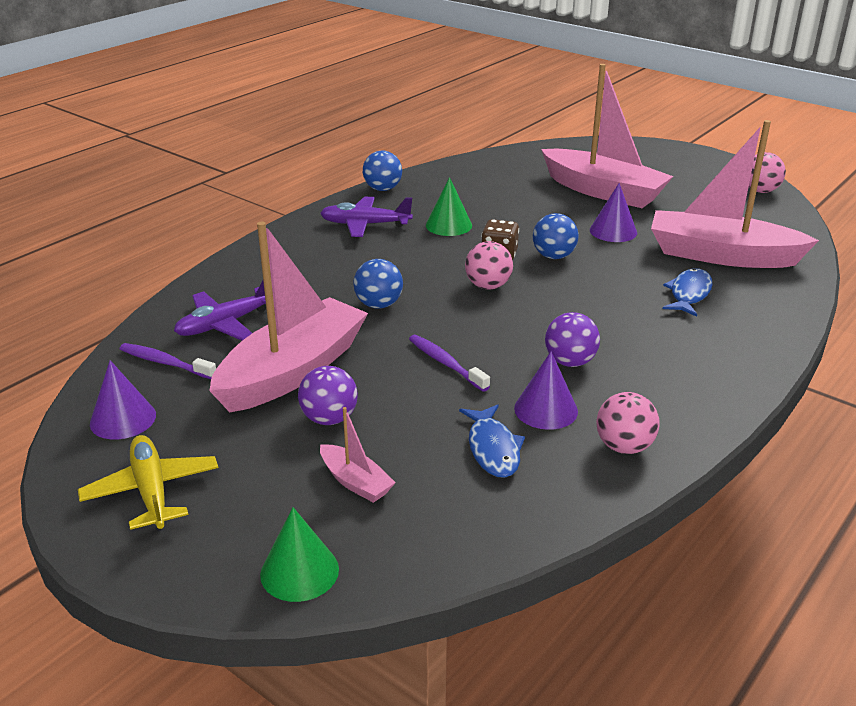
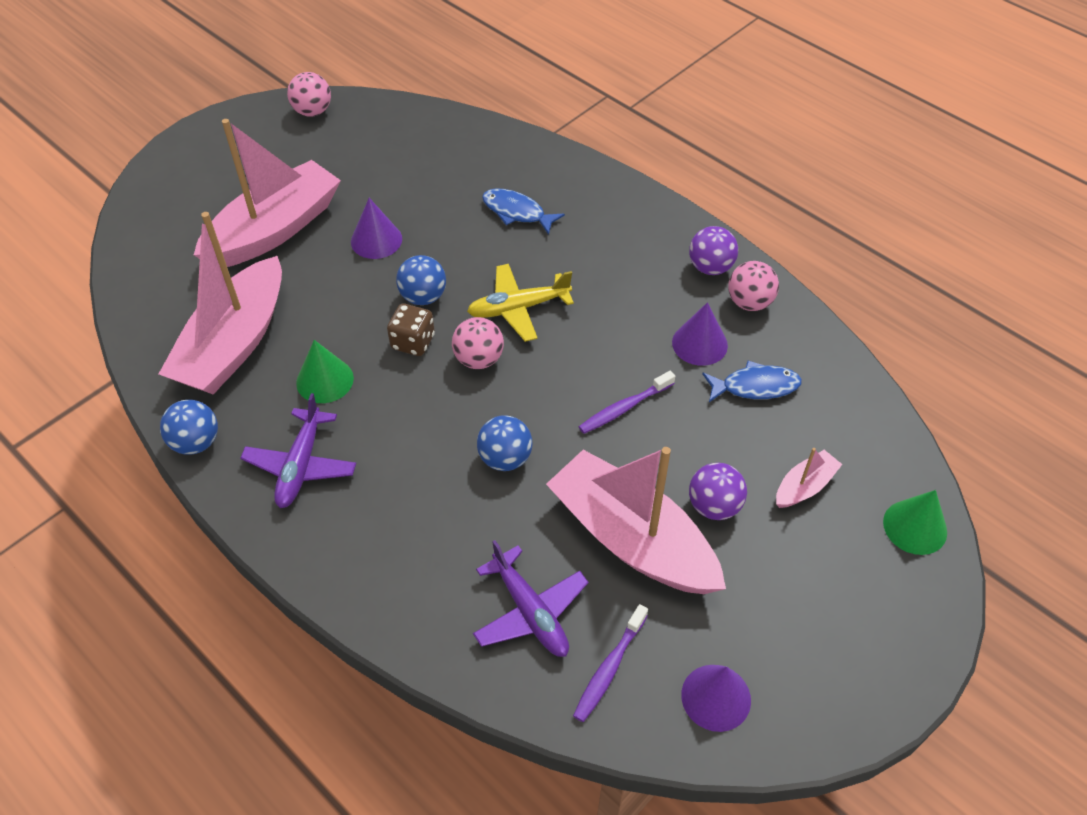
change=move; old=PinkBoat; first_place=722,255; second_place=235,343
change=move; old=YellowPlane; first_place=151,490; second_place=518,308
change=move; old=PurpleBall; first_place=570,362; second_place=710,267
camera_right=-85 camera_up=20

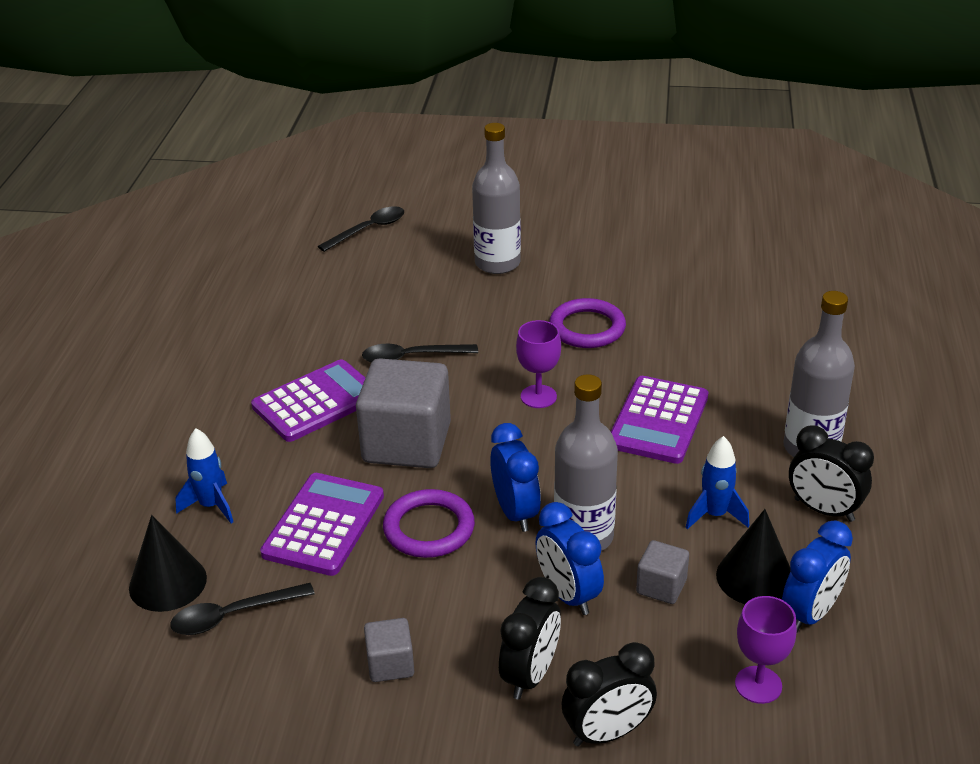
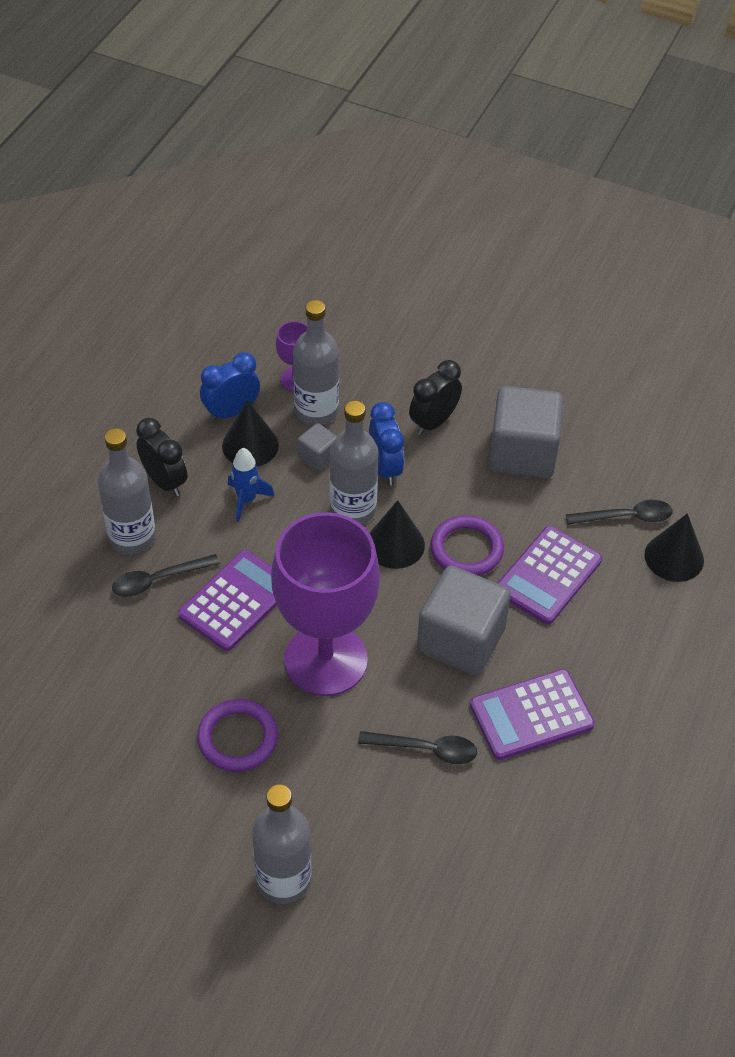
change=move; old=BlackSpoon; first_place=368,230; second_place=158,580
change=resize; old=PurpleGoblet; first_place=538,396; second_place=325,660; factor=2.42
change=insert; new=GreyBottle; second_place=316,411
change=replace; old=BlueClock; new=BlackCone; first_place=515,513; second_place=395,544
change=resize; old=GreyCube; first_place=390,664; second_place=522,453; factor=2.13
change=delete; old=BlueRocket; first_place=211,506
change=delete; old=BlackClock; first_place=607,733
camera_right=-165 camera_up=15

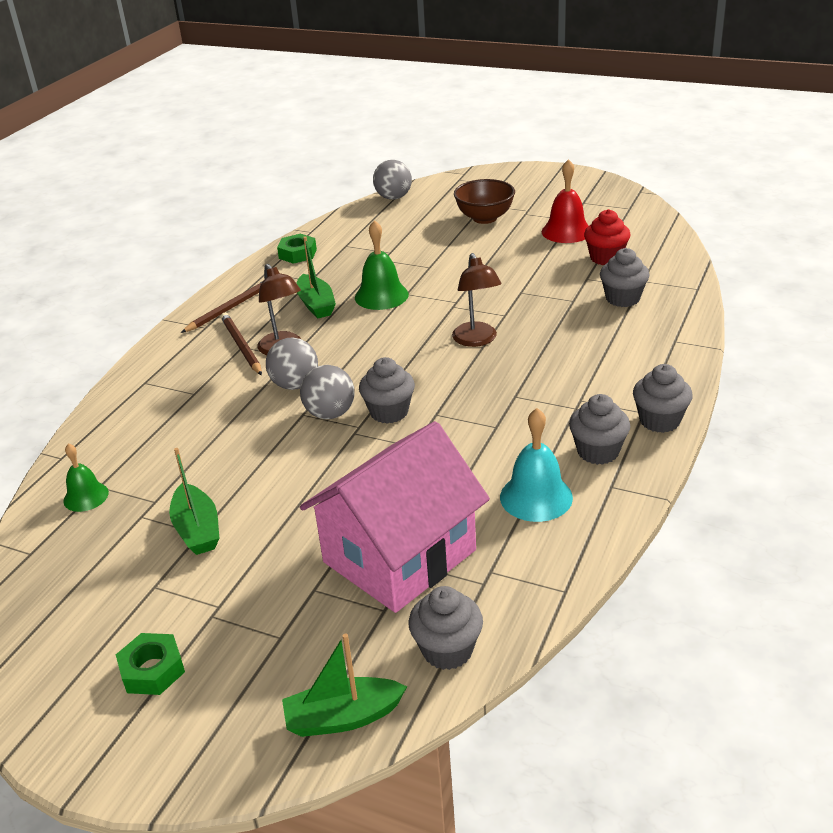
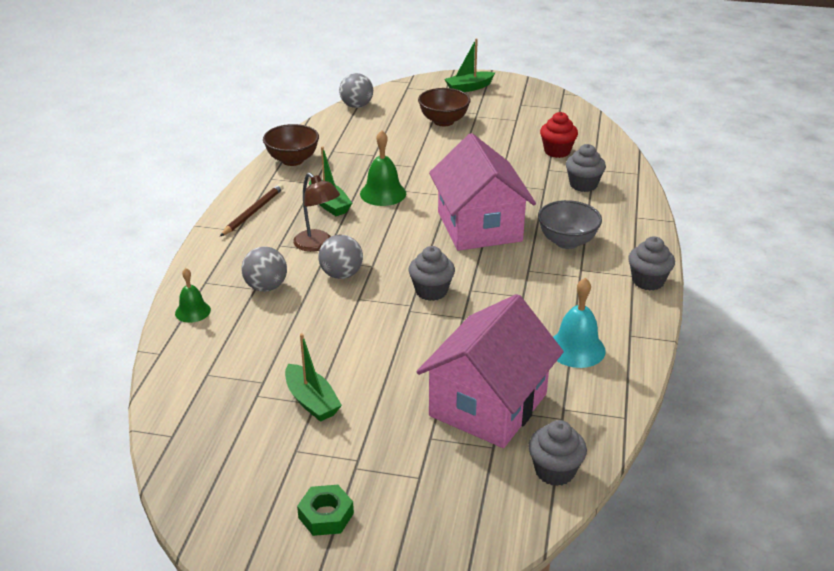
change=move; old=GreenBell; first_place=86,496; second_place=192,311
change=move; old=GreyBall; first_place=330,414; second_place=266,287
change=replace; old=GreenNut; new=BrownBowl; first_place=297,254; second_place=292,160
change=replace; old=BrownLamp; new=PinkHouse; first_place=477,340; second_place=479,226
change=move; old=GreenBoat; first_place=343,717; second_place=469,88
change=insert; new=GreyBowl; second_place=567,242
change=delete; old=BrownPencil; first_place=241,346
change=delete; old=RedBell; first_place=566,231
change=delete; old=GreyCupcake; first_place=598,451
camera_right=-15 camera_up=0

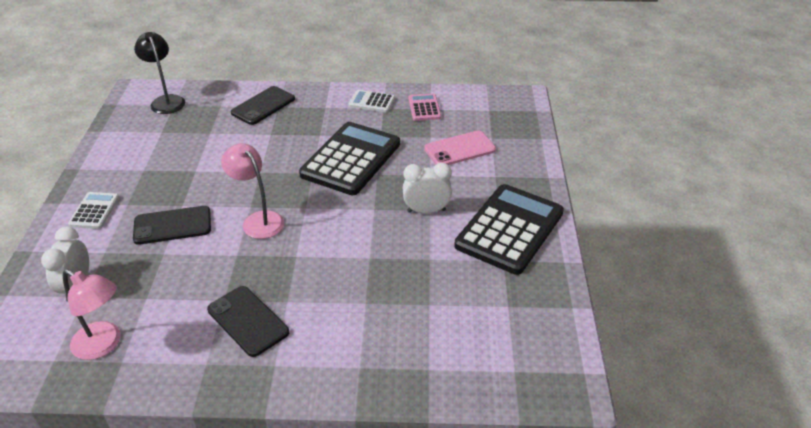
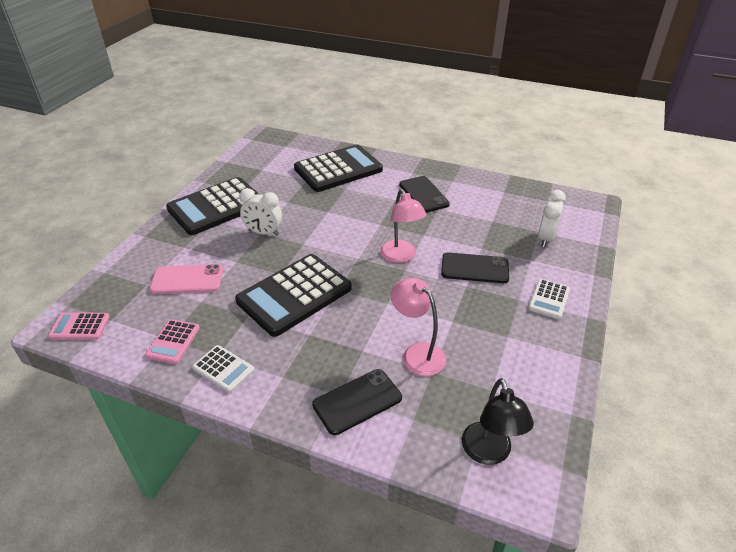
change=insert; new=PinkCalculator; second_place=80,327
change=insert; new=BlackCalculator; second_place=338,169
change=move; old=PinkLamp; first_place=104,345; second_place=417,353
camera_right=-160 camera_up=0

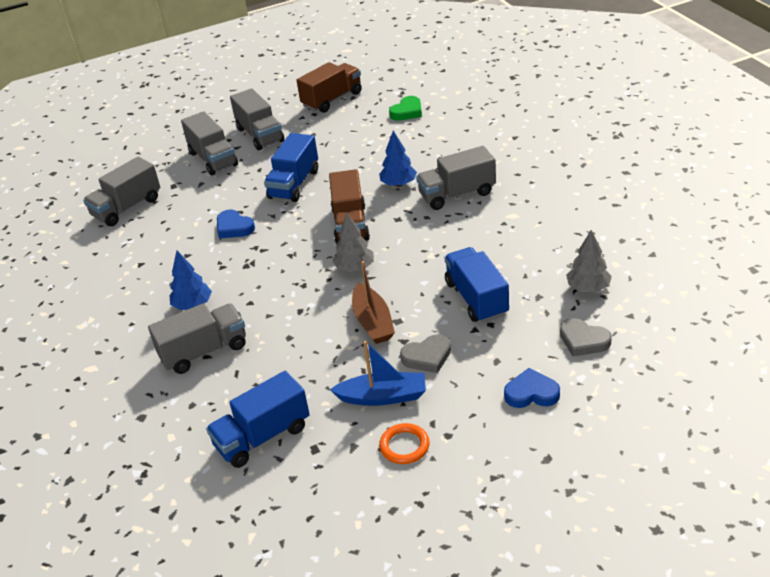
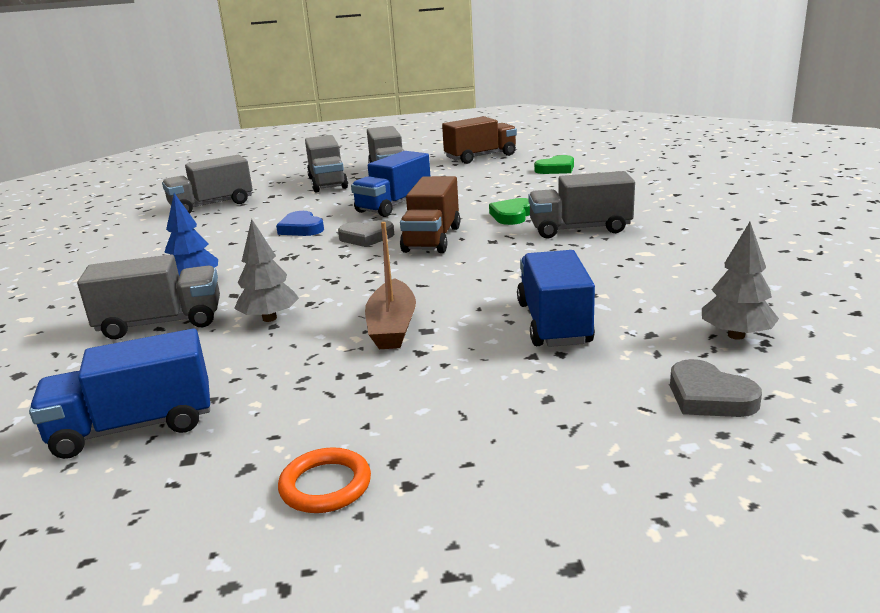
change=move; old=GreyTree; first_place=355,268; second_place=269,318
change=move; old=GreyHeart; first_place=427,357; second_place=366,237
change=replace; old=BlueTree; new=GreenHeart; first_place=398,184; second_place=512,215
change=delete; old=BlueBoat; first_place=383,397
change=delete; old=BlueHeart; first_place=531,393
camera_right=15 camera_up=-15

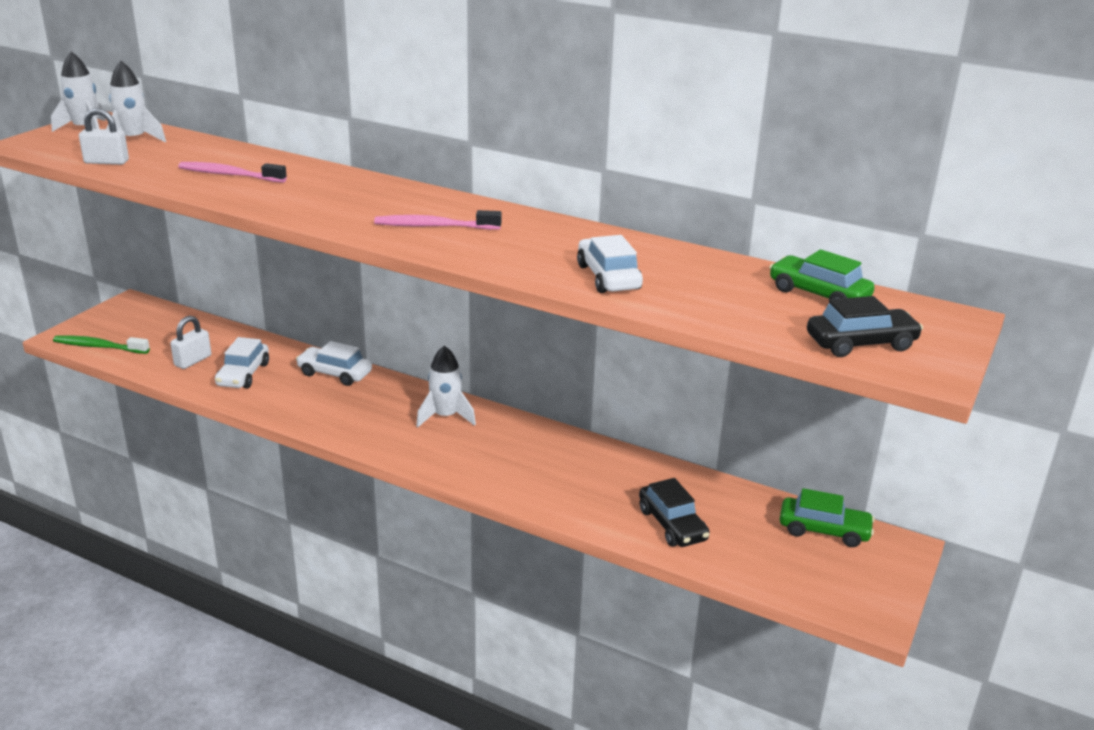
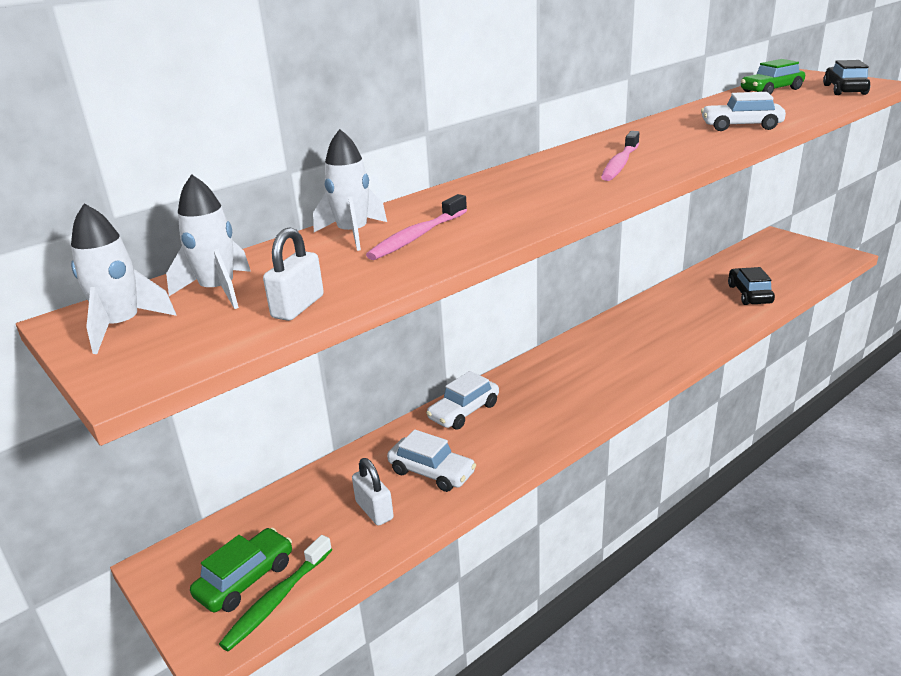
change=move; old=GreenCar; first_place=824,530; second_place=245,579
change=move; old=WhiteRocket; first_place=445,416; second_place=353,234
change=rotate; old=BlackCar; first_place=672,525; second_place=749,294; degrees=-90
camera_right=-65 camera_up=0

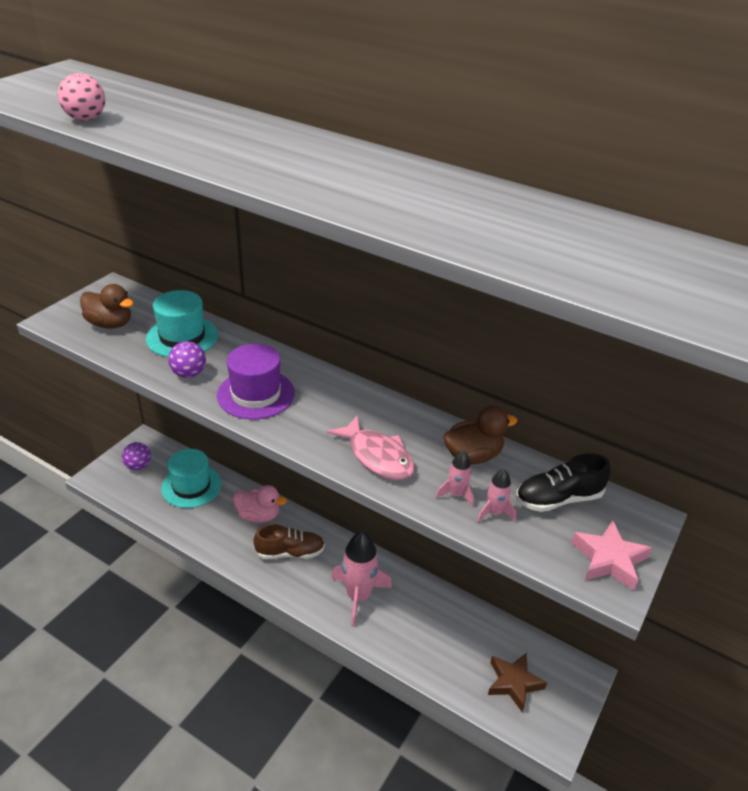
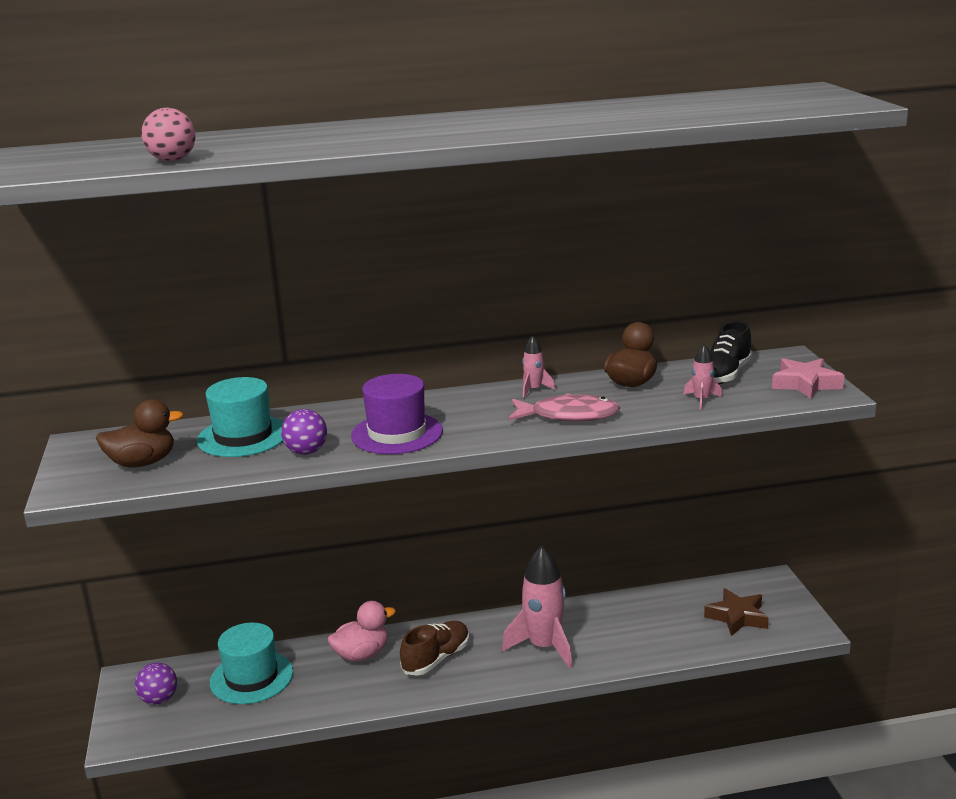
change=move; old=PinkRocket; first_place=456,494; second_place=534,389
camera_right=-40 camera_up=-15

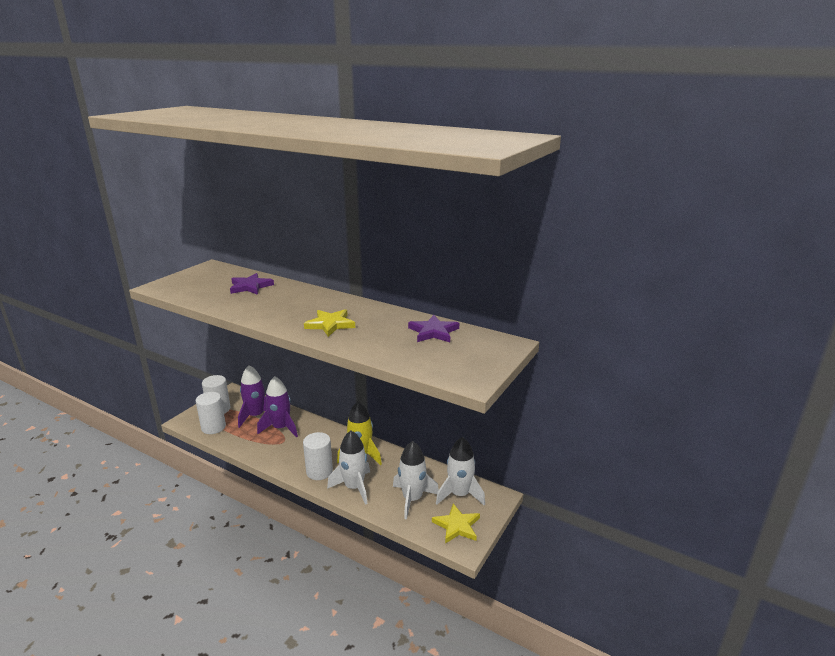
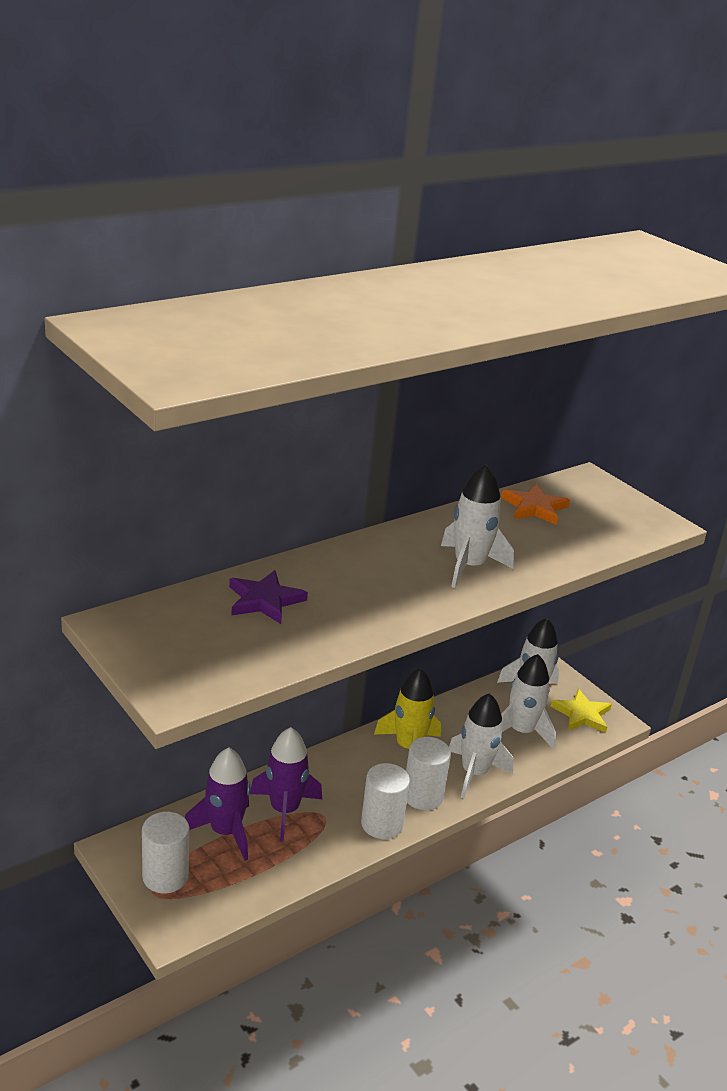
change=move; old=WhiteCylinder; first_place=213,427; second_place=382,824
change=replace; old=YellowStar; new=WhiteRocket; first_place=330,324; second_place=469,566
change=recolor; old=PurpleStar; new=OrangeStar; first_place=433,332; second_place=534,508
camera_right=-70 camera_up=5

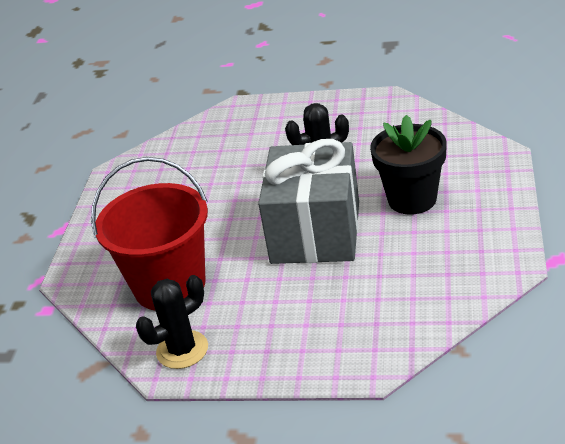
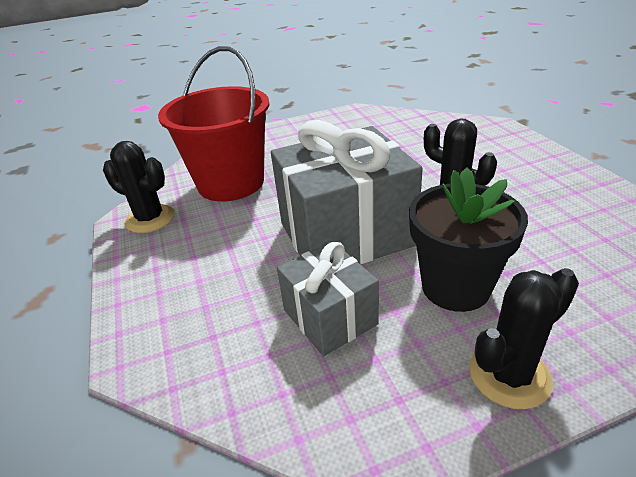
change=insert; new=GreyGift; second_place=330,317
change=insert; new=BlackCactus; second_place=509,375
camera_right=60 camera_up=0

